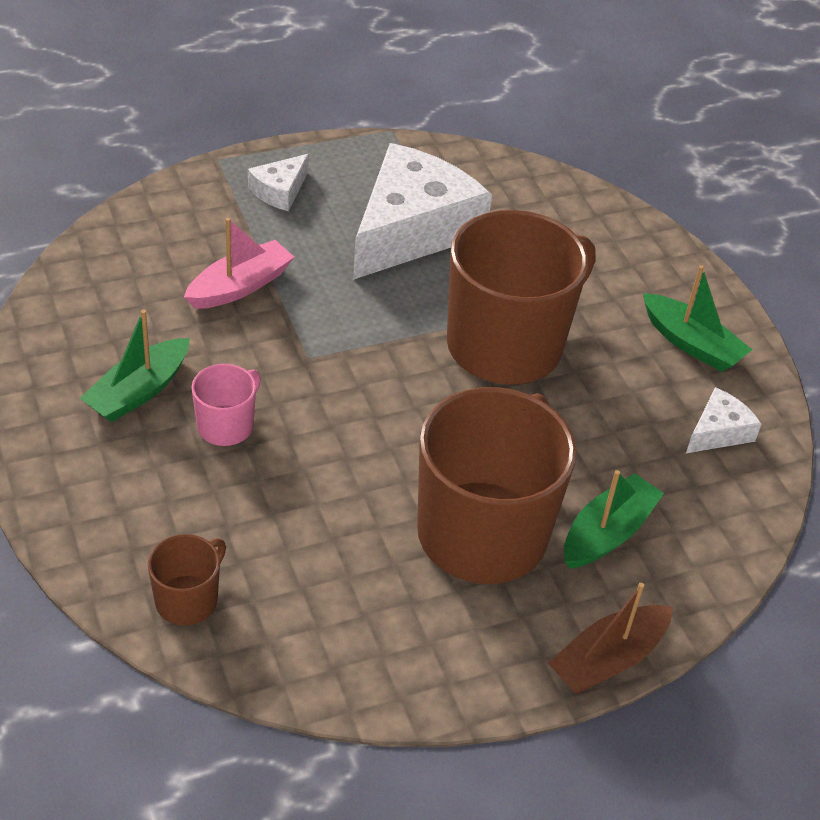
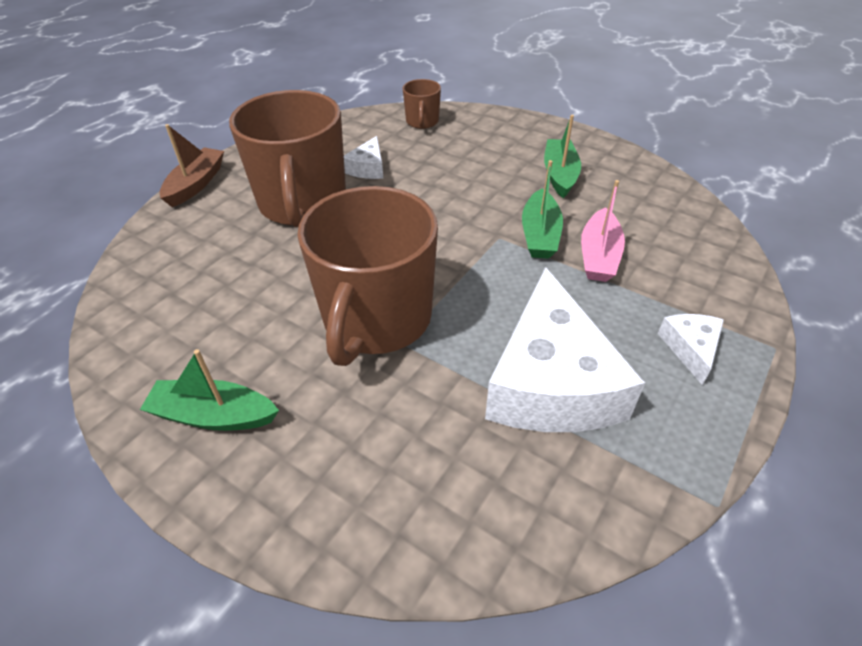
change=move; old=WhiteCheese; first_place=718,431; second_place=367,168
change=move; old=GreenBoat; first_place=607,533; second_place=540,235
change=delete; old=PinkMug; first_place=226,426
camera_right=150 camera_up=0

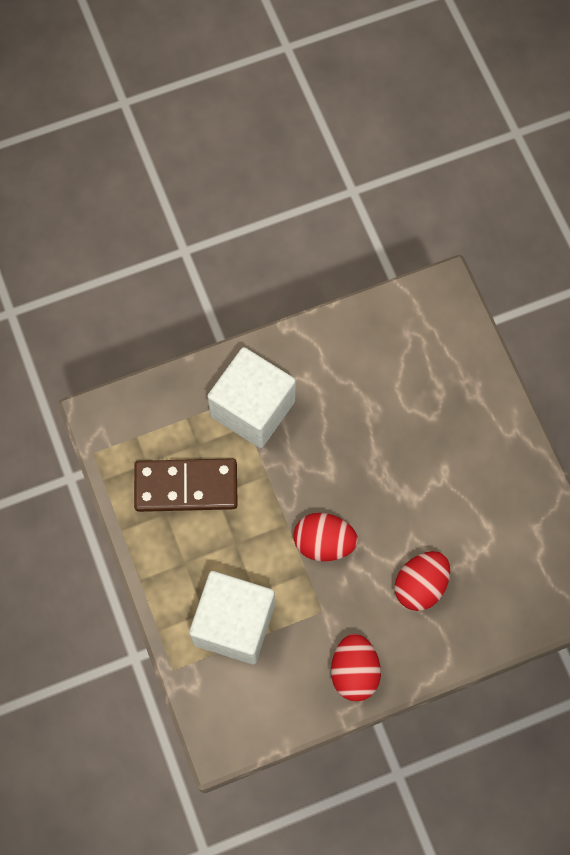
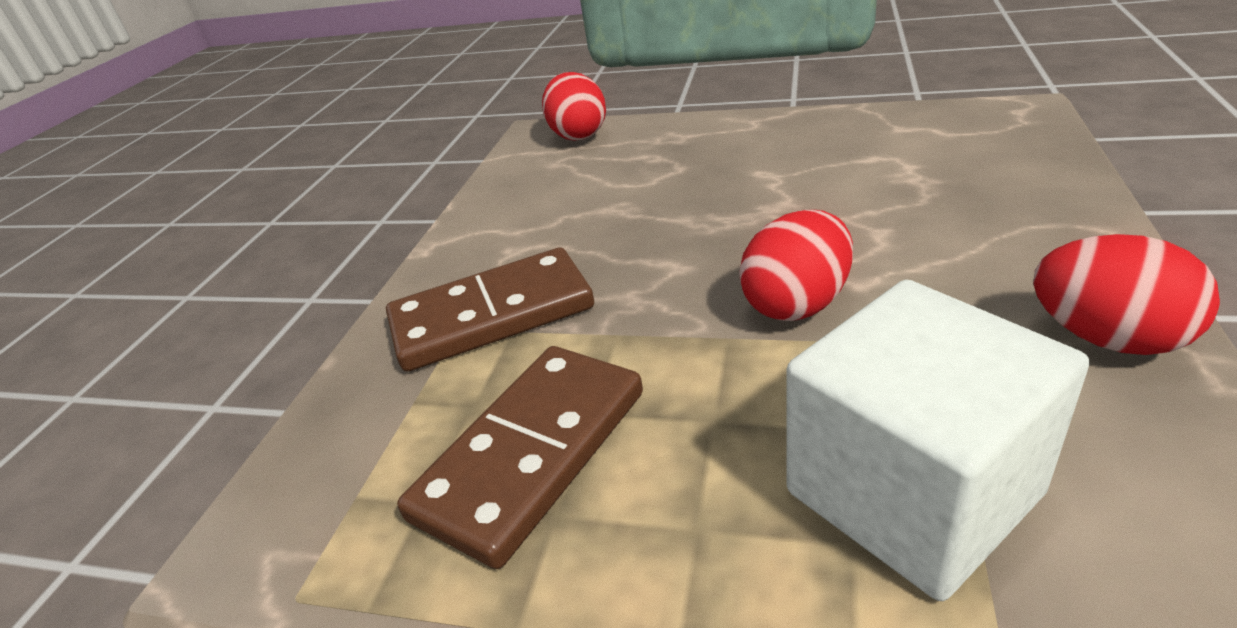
change=replace; old=WhiteCube; new=BrownDomino; first_place=253,408; second_place=492,315
change=move; old=RedEgg; first_place=420,586; second_place=578,135
camera_right=-50 camera_up=-35

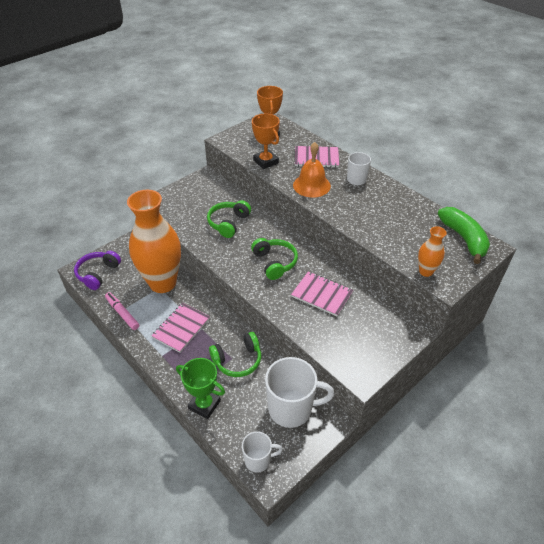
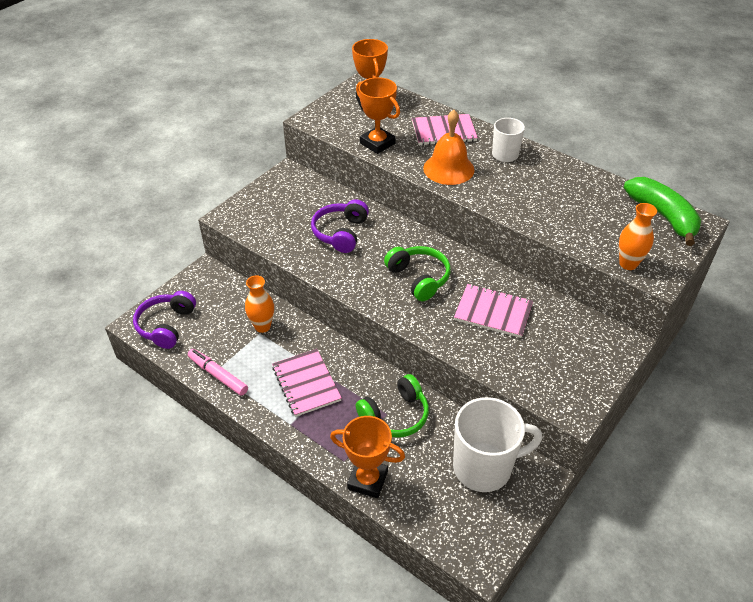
change=resize; old=OrangeVase; first_place=163,283; second_place=262,326; factor=0.43
change=rotate; old=PinkNotebook; first_place=181,328; second_place=306,384; degrees=-45
change=recolor; old=GreenHeadphones; new=PurpleHeadphones; first_place=228,223; second_place=340,233
change=recolor; old=GreenTrophy; new=OrangeTrophy; first_place=204,404; second_place=367,480
change=delete; old=WhiteMug; first_place=258,460
camera_right=-10 camera_up=0

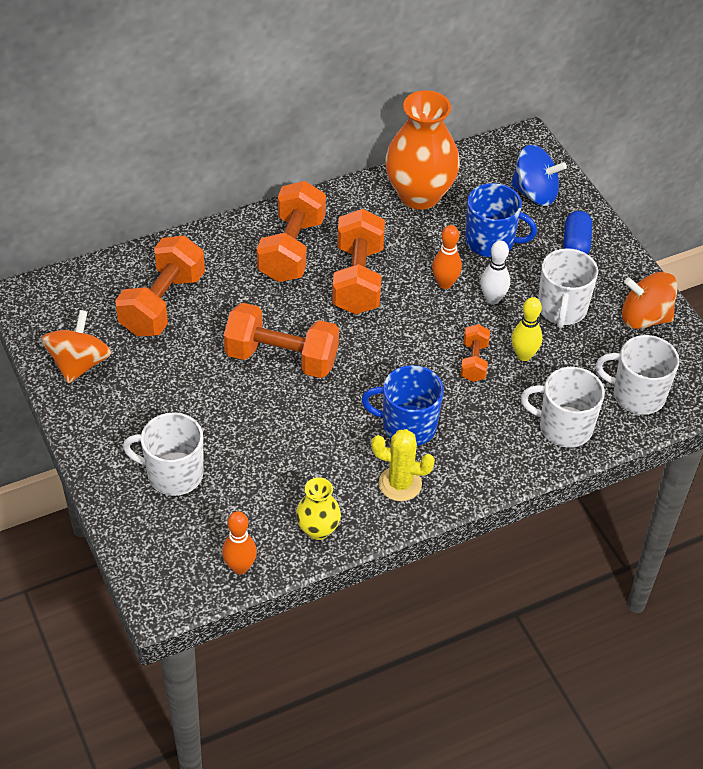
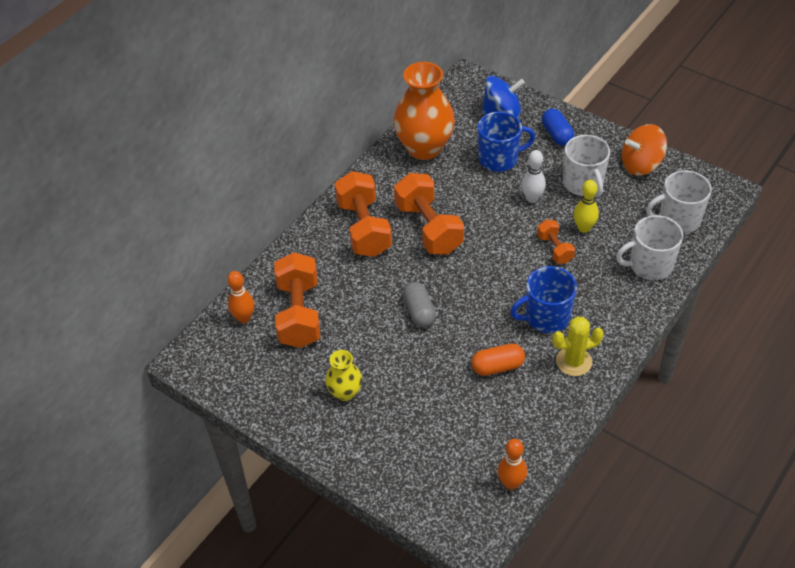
change=move; old=OrangeBowlingPin; first_place=445,283; second_place=244,318
change=move; old=YellowVase; first_place=318,529; second_place=345,392
change=replace; old=OrangeDumbbell; new=GreyCapsule; first_place=281,358; second_place=419,312
change=insert; new=OrangeCapsule; second_place=497,366
change=delete; old=OrangeSpinningTop; first_place=79,364
change=delete; old=WhiteMug; first_place=173,474
camera_right=-25 camera_up=0

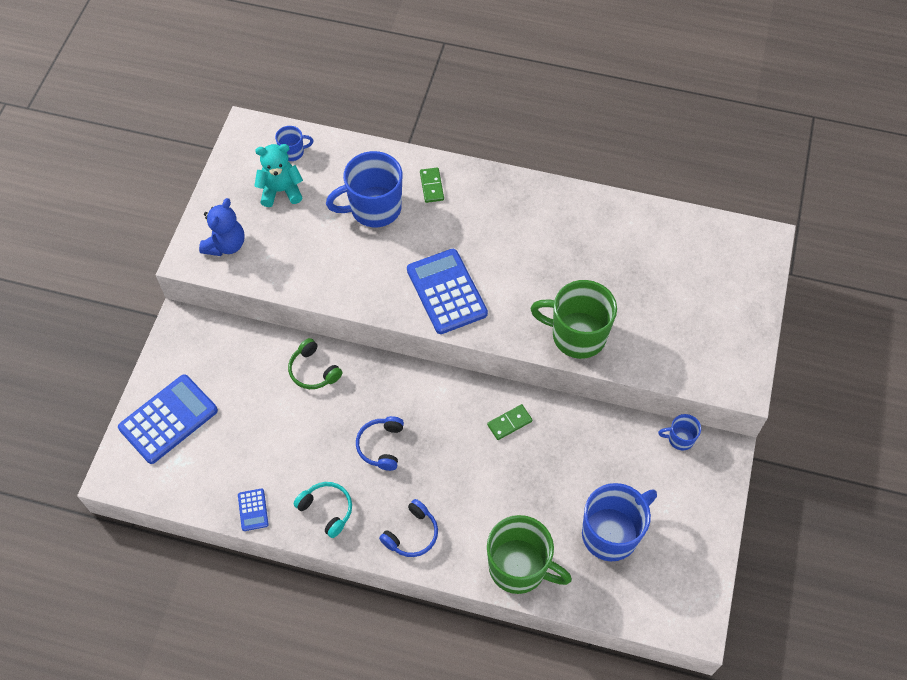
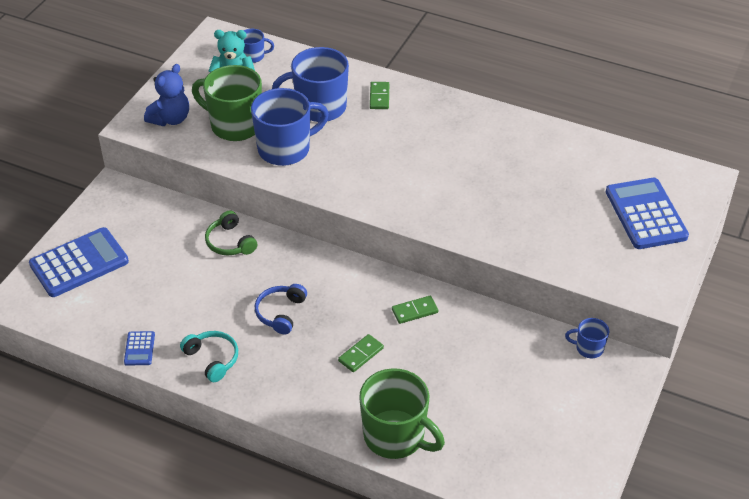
change=move; old=GreenMug; first_place=577,335; second_place=235,125
change=move; old=BlueMug; first_place=611,533; second_place=285,149
change=insert; new=GreenDomino; second_place=361,354
change=move; old=BlueCalculator; first_place=446,292; second_place=646,214
change=delete; old=BlueHeadphones; first_place=412,534
camera_right=10 camera_up=-15

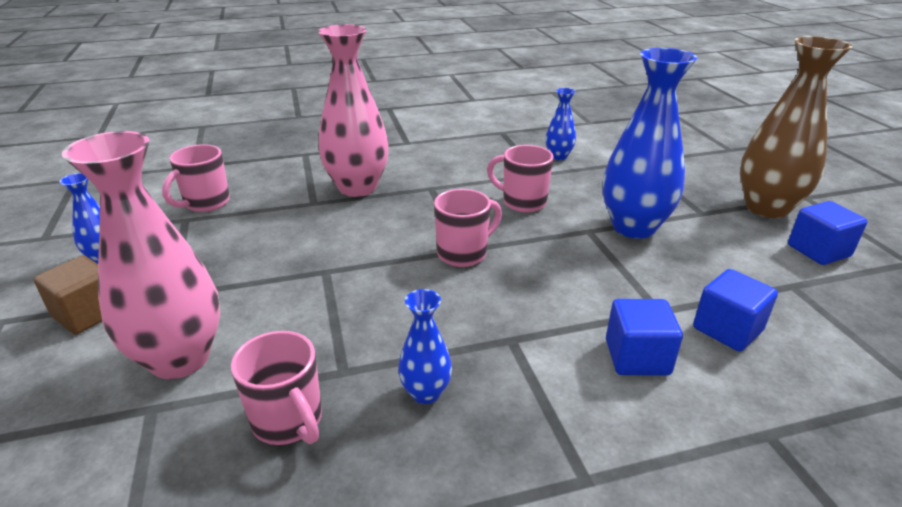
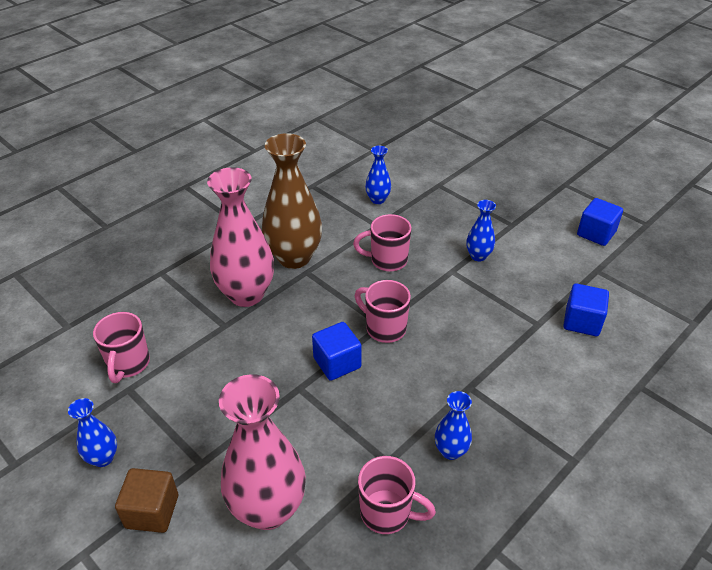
change=move; old=BrownVase; first_place=767,208; second_place=294,257
change=move; old=BlueCube; first_place=637,357; second_place=337,363
change=rotate; old=PinkMug; first_place=463,253; second_place=384,328; degrees=-75
change=resize; old=BlueVase; first_place=633,227; second_place=478,256; factor=0.49
camera_right=-30 camera_up=10

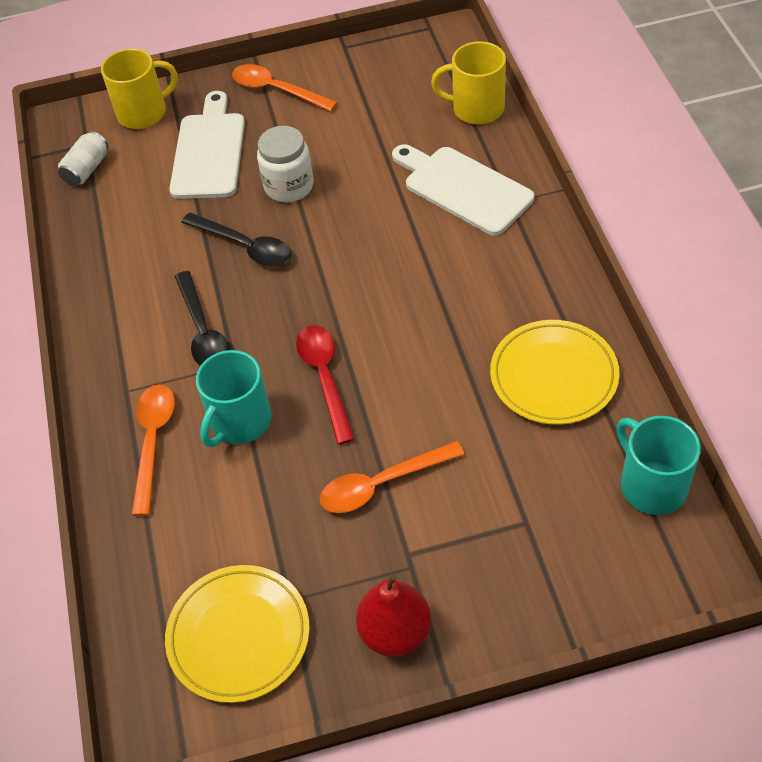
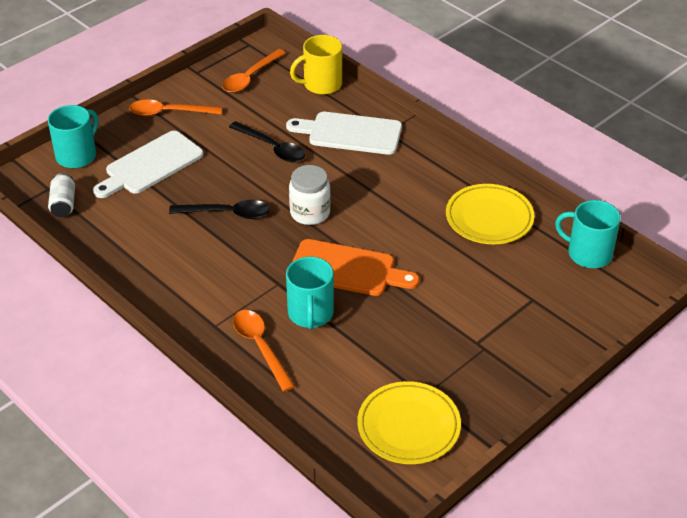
change=recolor; old=YellowMug; new=TurquoiseMug; first_place=144,113; second_place=77,155
change=rotate; old=WhiteCuttingBoard; first_place=209,151; second_place=150,165; degrees=-105
change=move; old=OrangeSpoon; first_place=382,484; second_place=250,77
change=move; old=BlackSpoon; first_place=203,331; second_place=272,148
change=move; old=WhiteJar; first_place=289,186; second_place=310,213
change=replace; old=RedSpoon; new=OrangeCuttingBoard; first_place=325,378; second_place=347,269
change=delete; old=RedPear; first_place=395,632
camera_right=-35 camera_up=-10

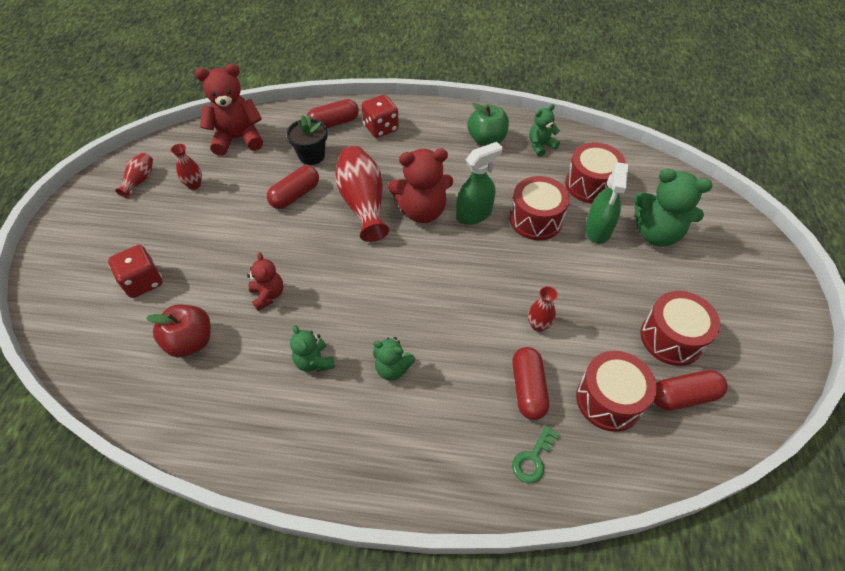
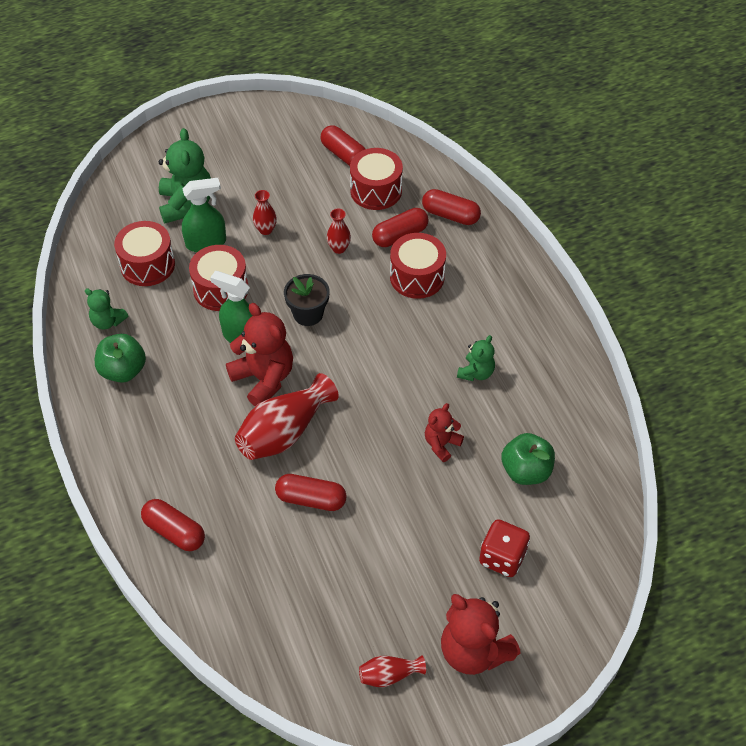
change=move; old=RedVase; first_place=194,185; second_place=265,230
change=move; old=BlackFlowerPot; first_place=311,156; second_place=308,314
change=move; old=RedDrum; first_place=671,338; second_place=417,277
change=replace; old=GreenKey; new=RedCapsule; first_place=533,459; second_place=450,215
change=move; old=RedTeddyBear; first_place=238,139; second_place=474,651
change=recolor; old=RedApple; new=GreenApple; first_place=190,342; second_place=526,471
change=delete; old=RedDice; first_place=381,128
change=delete; old=GreenTeddyBear; first_place=392,368
camera_right=-120 camera_up=0

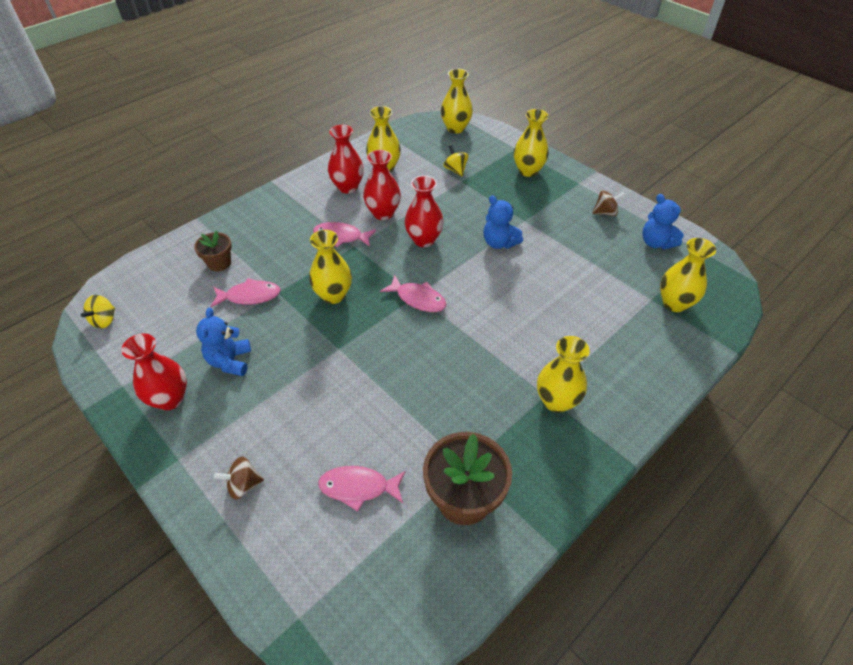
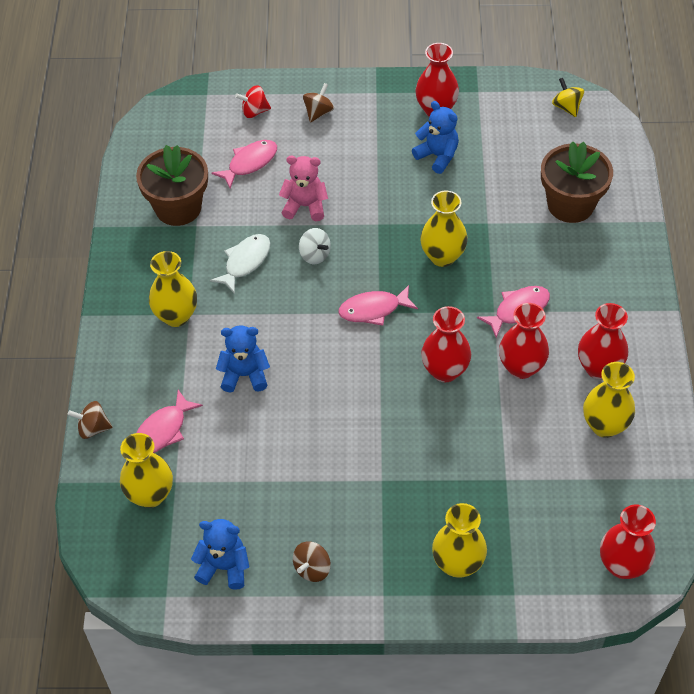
change=insert; new=BrownSpinningTop; second_place=93,428
change=move; old=PinkFish; first_place=250,296; second_place=163,430
change=insert; new=WhiteFish; second_place=245,262
change=move; old=BlueTeddyBear; first_place=499,243; second_place=244,375
change=insert; new=RedSpinningTop; second_place=254,111
change=insert; new=PinkTeddyBear; second_place=305,206
change=insert; new=WhiteSpinningTop; second_place=314,255
change=resize; old=BrownFlowerPot; first_place=219,263; second_place=570,205; factor=1.76
change=recolor; old=YellowVase; new=RedVase; first_place=455,128; second_place=622,565
change=delete; old=YellowSpinningTop; first_place=455,170
camera_right=135 camera_up=5

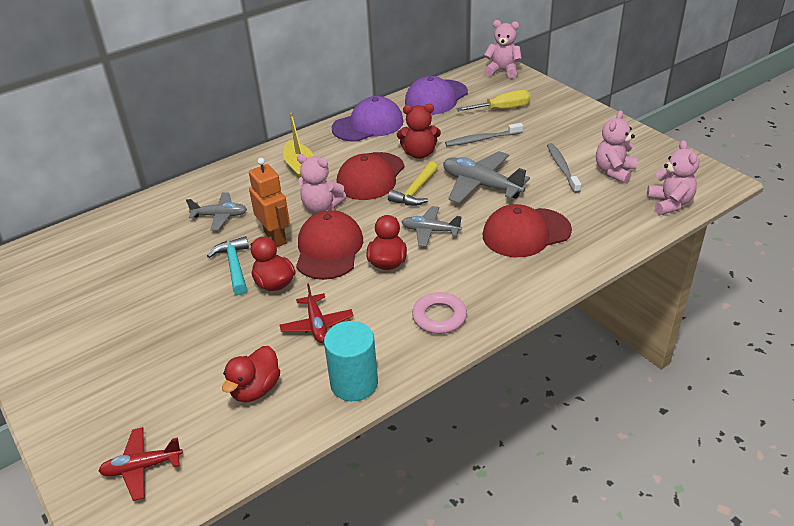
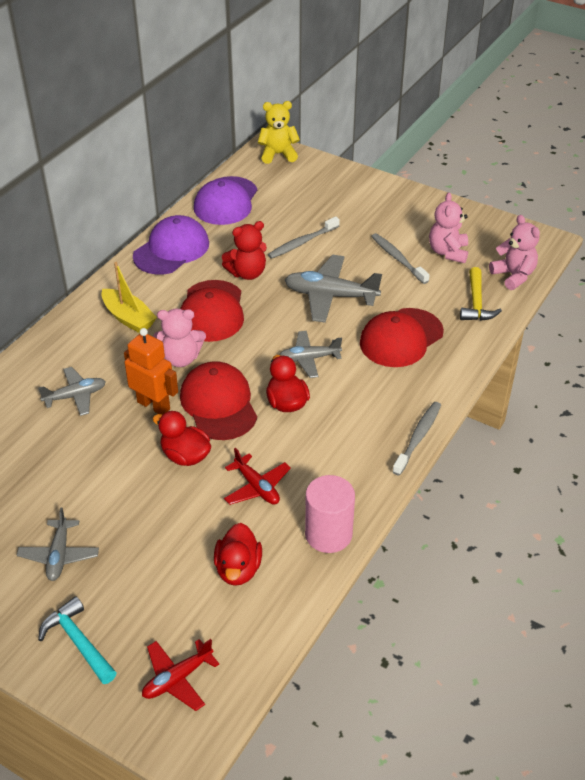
change=insert; new=GreyPlane; second_place=59,555
change=move; old=TurquoiseHammer; first_place=234,266; second_place=78,641
change=recolor; old=PinkTeddyBear; new=YellowTeddyBear; first_place=502,71; second_place=278,154
change=recolor; old=TurquoiseCylinder; new=PinkCylinder; first_place=354,383; second_place=328,534
change=insert; new=GreyToothbrush; second_place=418,437
change=move; old=YellowHammer; first_place=415,191; second_place=476,303
change=delete; old=PinkRing; first_place=439,317
change=delete; old=YellowScrewdriver; first_place=502,109
camera_right=-25 camera_up=5

